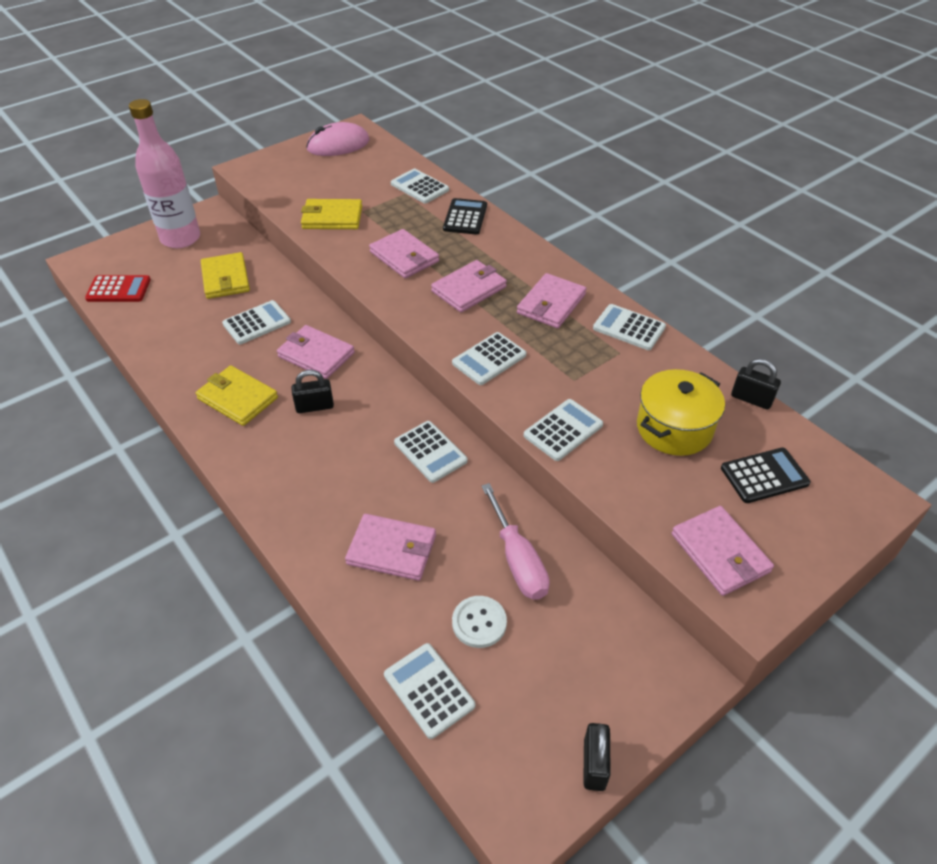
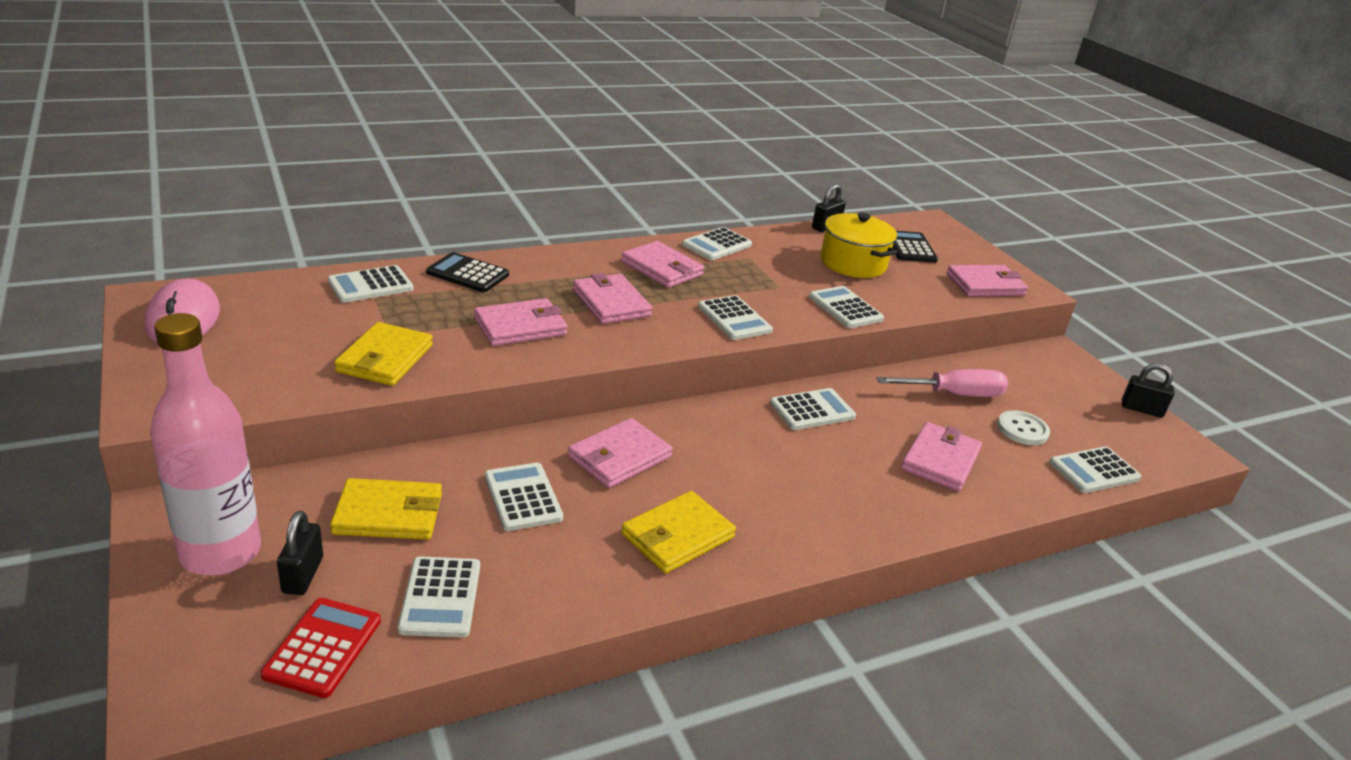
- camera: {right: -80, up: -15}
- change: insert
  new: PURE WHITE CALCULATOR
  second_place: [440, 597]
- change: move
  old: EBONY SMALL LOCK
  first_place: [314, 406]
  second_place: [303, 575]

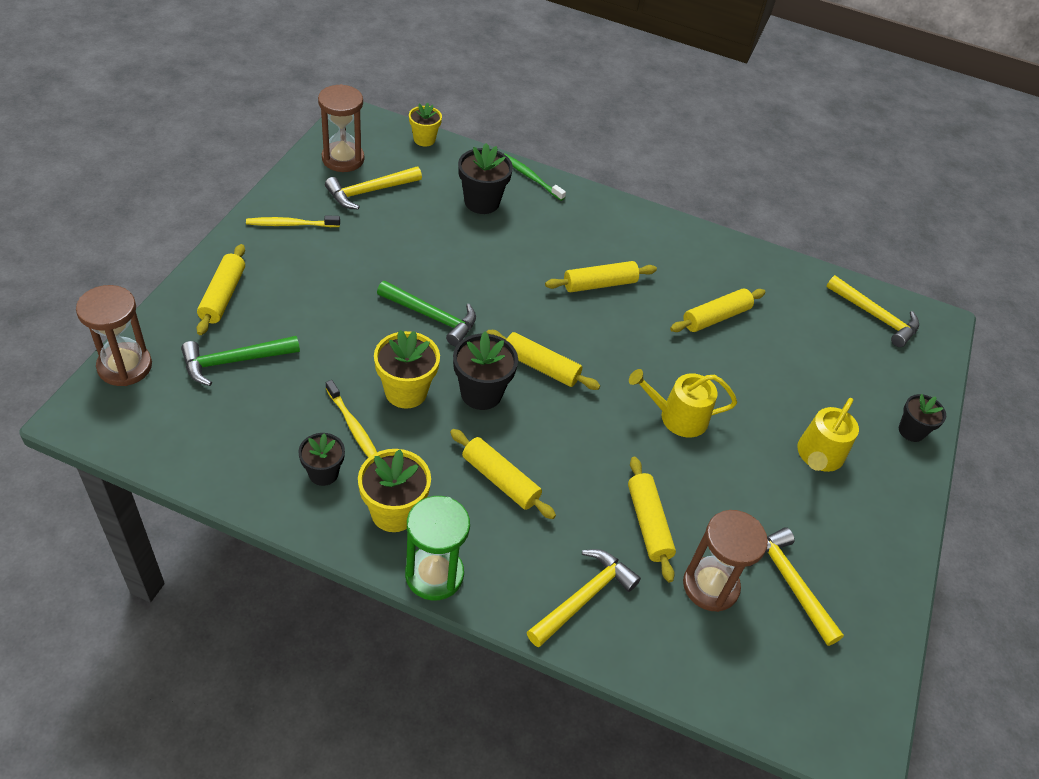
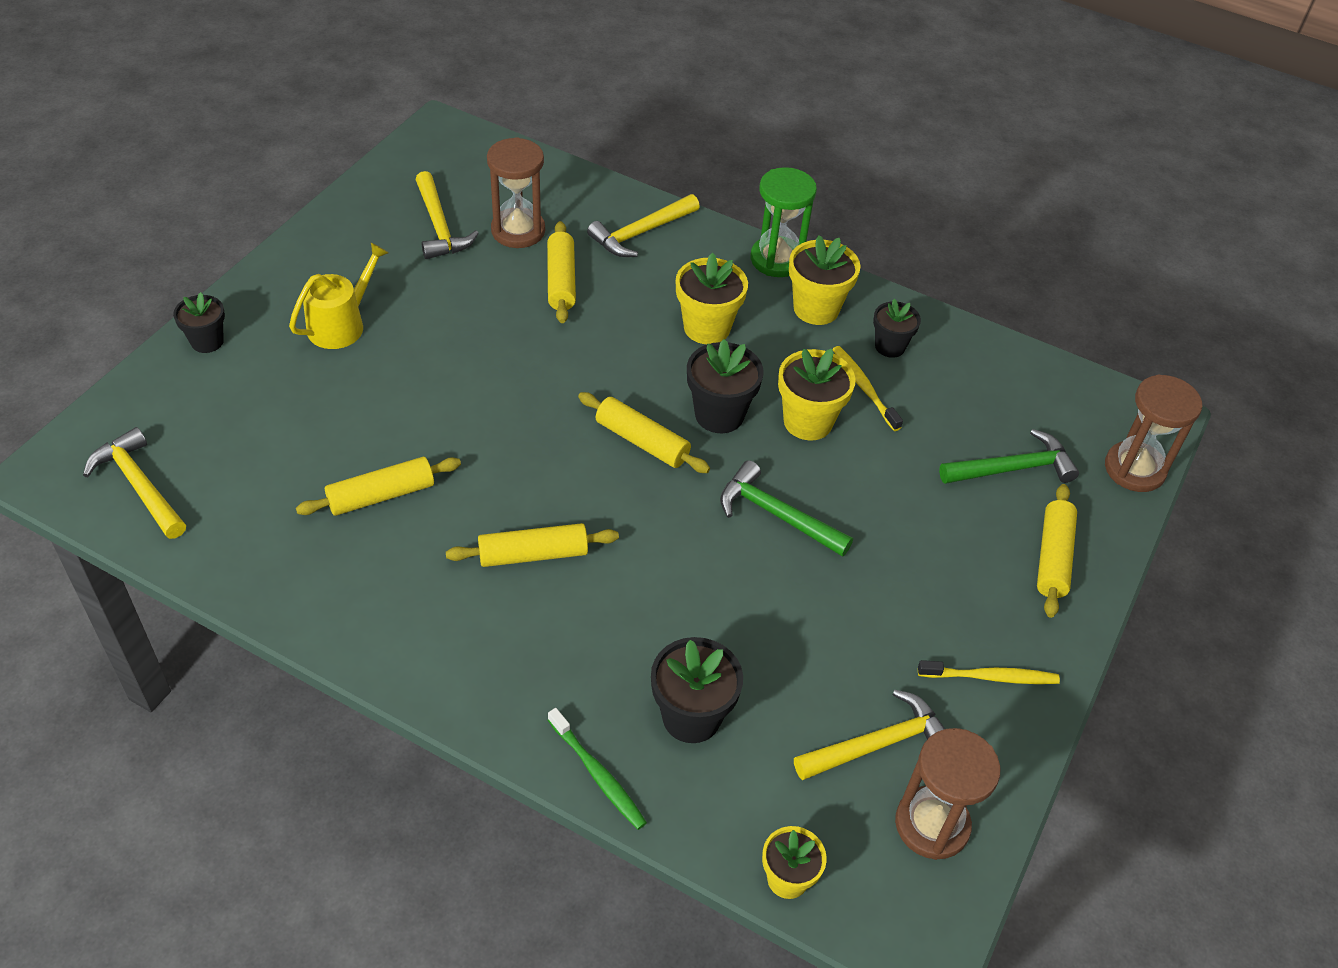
- camera: {right: -170, up: 0}
- change: delete
  old: BRIGHT YELLOW WATERING CAN
  first_place: [678, 417]
- change: replace
  old: BRIGHT YELLOW ROLLING PIN
  new: BRIGHT YELLOW POTTED PLANT
  first_place: [500, 480]
  second_place: [707, 328]

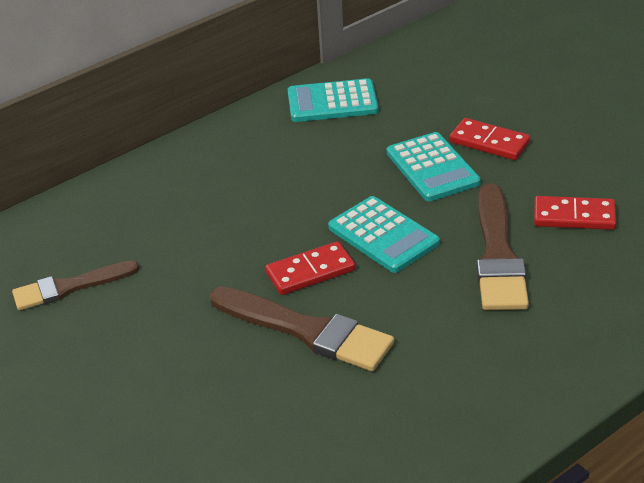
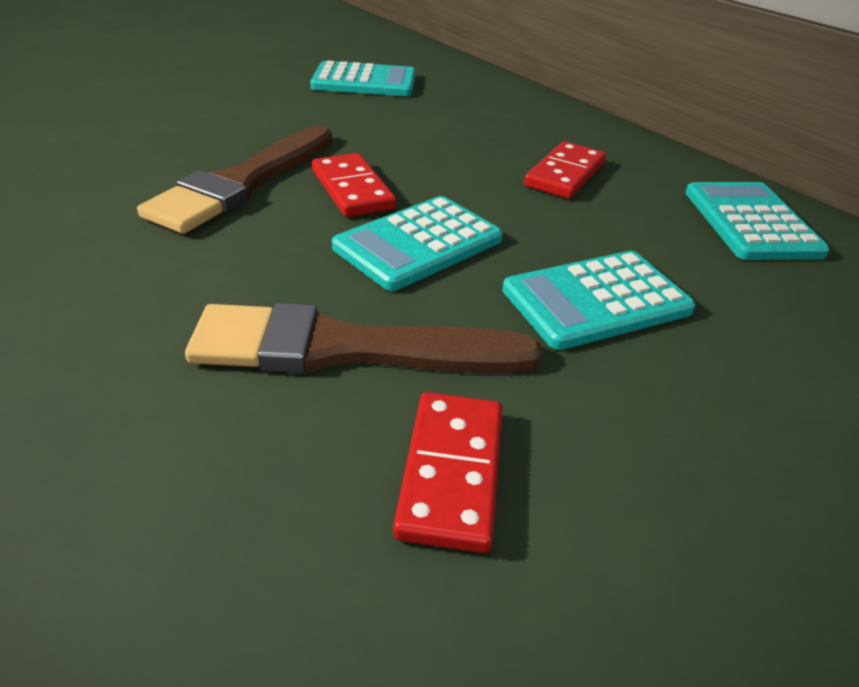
- camera: {right: 85, up: 0}
- change: move
  old: CRIMSON DOMINO TILE
  first_place: [489, 142]
  second_place: [565, 174]
- change: replace
  old: BROWN PAINTBRUSH
  new: TURQUOISE CALCULATOR
  first_place: [70, 287]
  second_place: [364, 81]

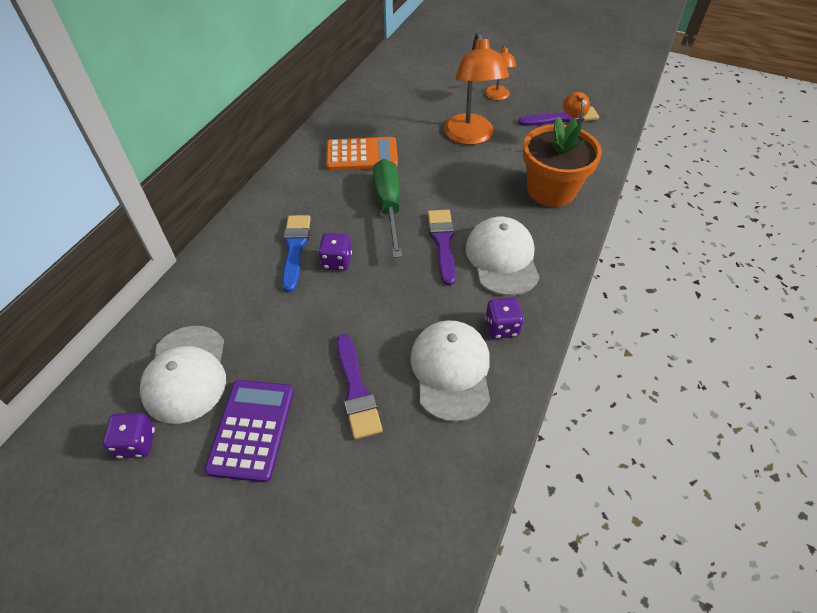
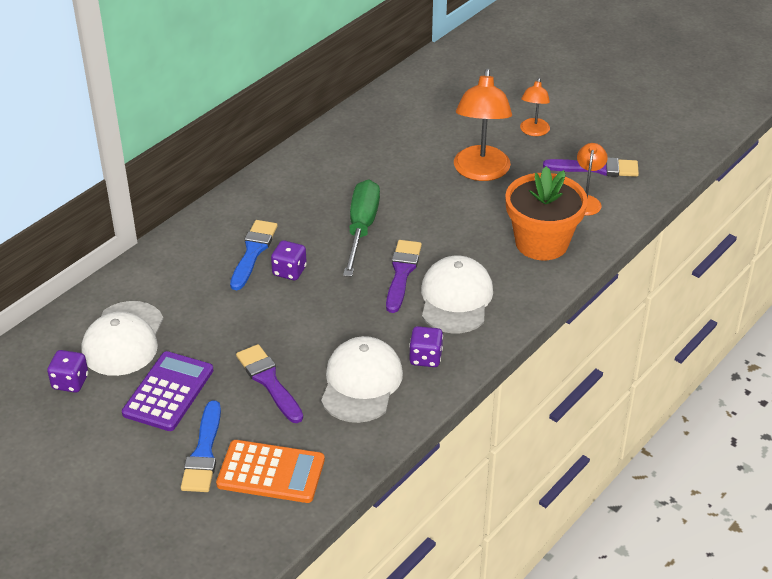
- camera: {right: 15, up: -10}
- change: insert
  new: ROYAL BLUE PAINTBRUSH
  second_place: [203, 453]
- change: move
  old: BRIGHT ORANGE CALCULATOR
  first_place: [362, 155]
  second_place: [271, 472]
- change: rotate
  old: ROYAL PURPLE PAINTBRUSH
  first_place: [356, 390]
  second_place: [269, 381]
  degrees: 150

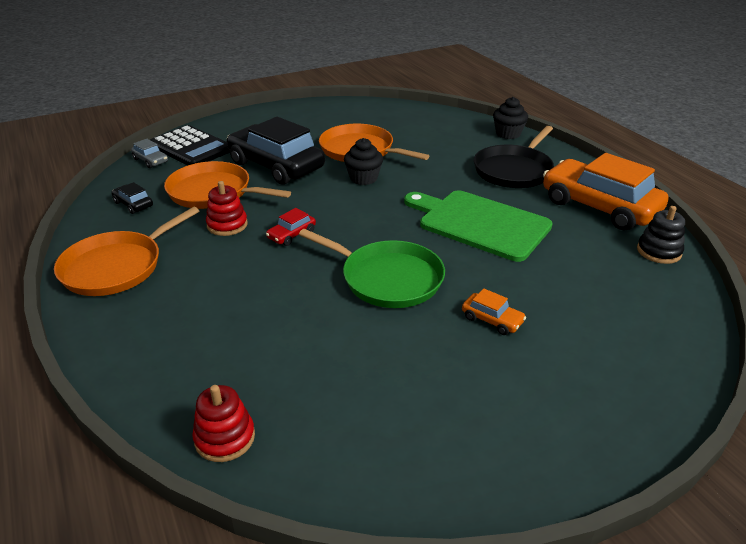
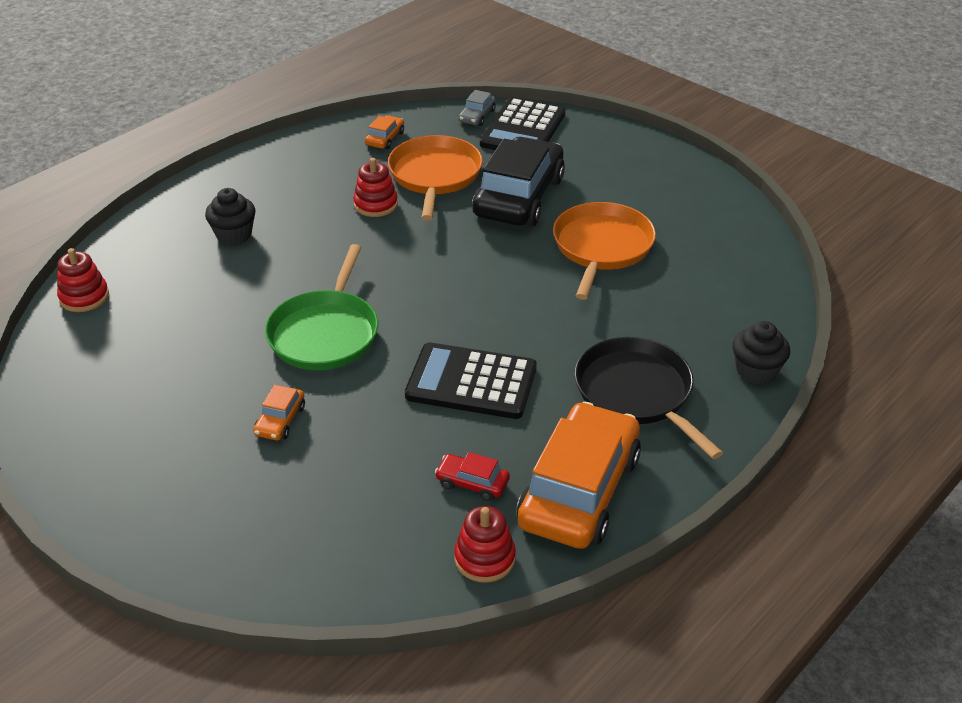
- camera: {right: 70, up: 5}
- change: delete
  old: BRIGHT ORANGE FRYING PAN
  first_place: [117, 267]
- change: move
  old: CRIMSON CAR
  first_place: [291, 235]
  second_place: [472, 483]
- change: move
  old: EBONY FAIRY CAKE
  first_place: [363, 178]
  second_place: [234, 235]
- change: replace
  old: GREEN CHOPPING BOARD
  new: EBONY CALCULATOR
  first_place: [479, 224]
  second_place: [471, 382]
- change: recolor
  old: EBONY CAR
  new: BRIGHT ORANGE CAR
  first_place: [133, 204]
  second_place: [385, 138]
- change: recolor
  old: EBONY RING STACKER
  new: CRIMSON RING STACKER
  first_place: [658, 251]
  second_place: [485, 558]
- change: rotate
  old: EBONY FRYING PAN
  first_place: [514, 170]
  second_place: [637, 393]
  degrees: 45

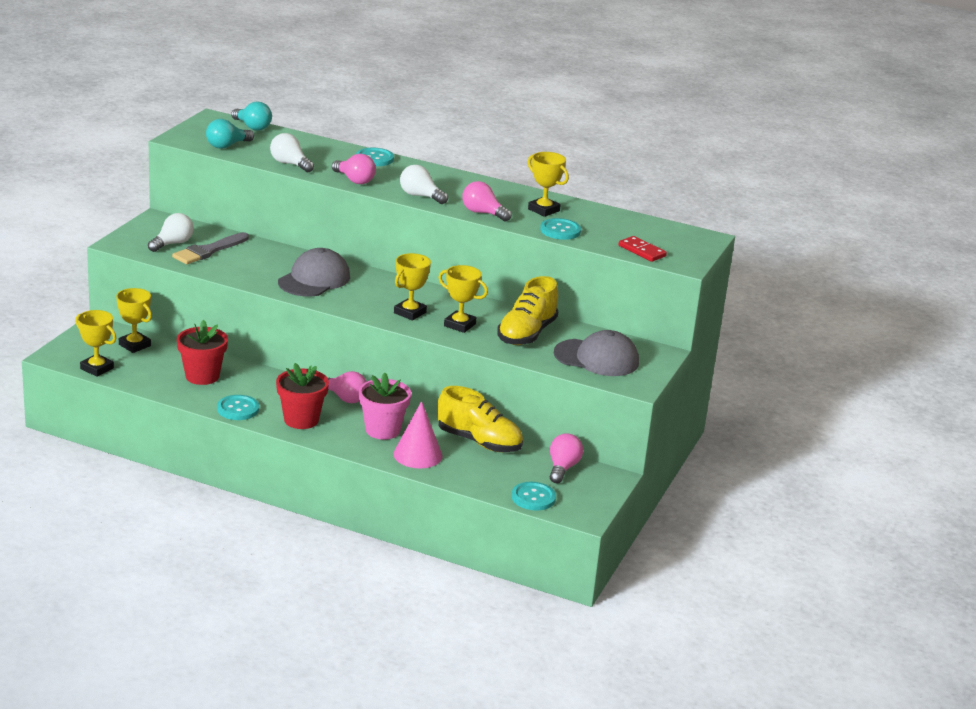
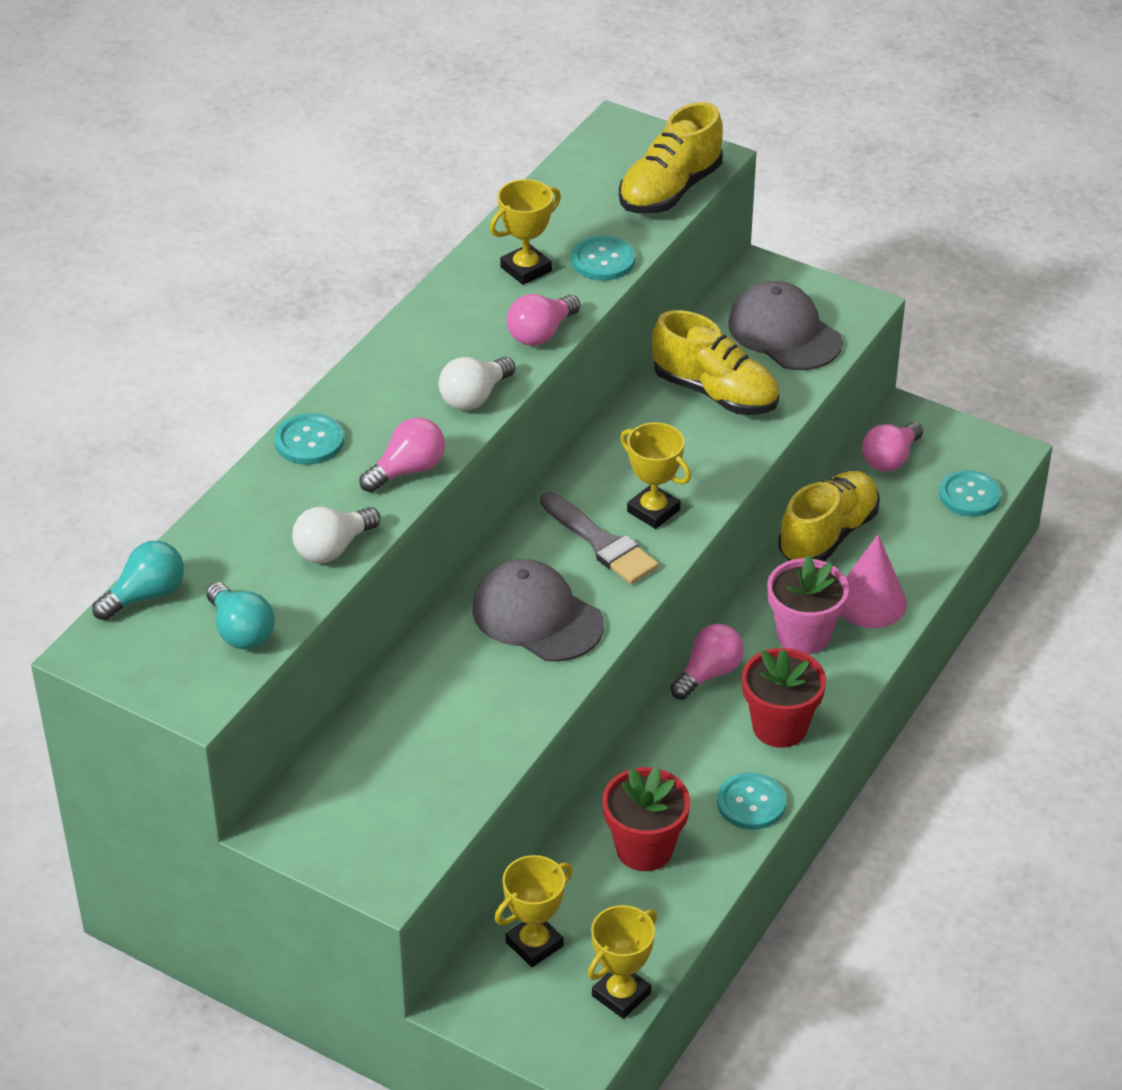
- camera: {right: -80, up: 15}
- change: delete
  old: PURE WHITE LIGHT BULB
  first_place: [172, 243]
- change: delete
  old: BRIGHT YELLOW TROPHY
  first_place: [459, 325]
- change: move
  old: GRAY PAINTBRUSH
  first_place: [208, 251]
  second_place: [601, 542]
- change: replace
  old: CRIMSON DOMINO TILE
  new: BRIGHT YELLOW SHOE
  first_place: [642, 251]
  second_place: [670, 191]
- change: rotate
  old: PINK LIGHT BULB
  first_place: [562, 468]
  second_place: [890, 459]
  degrees: -75
- change: rotate
  old: GRAY PEAKED CAP
  first_place: [596, 358]
  second_place: [784, 333]
  degrees: -60

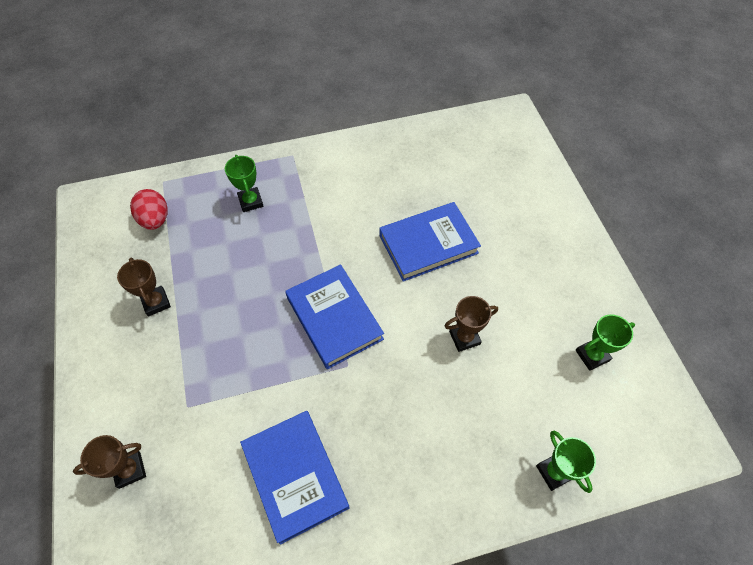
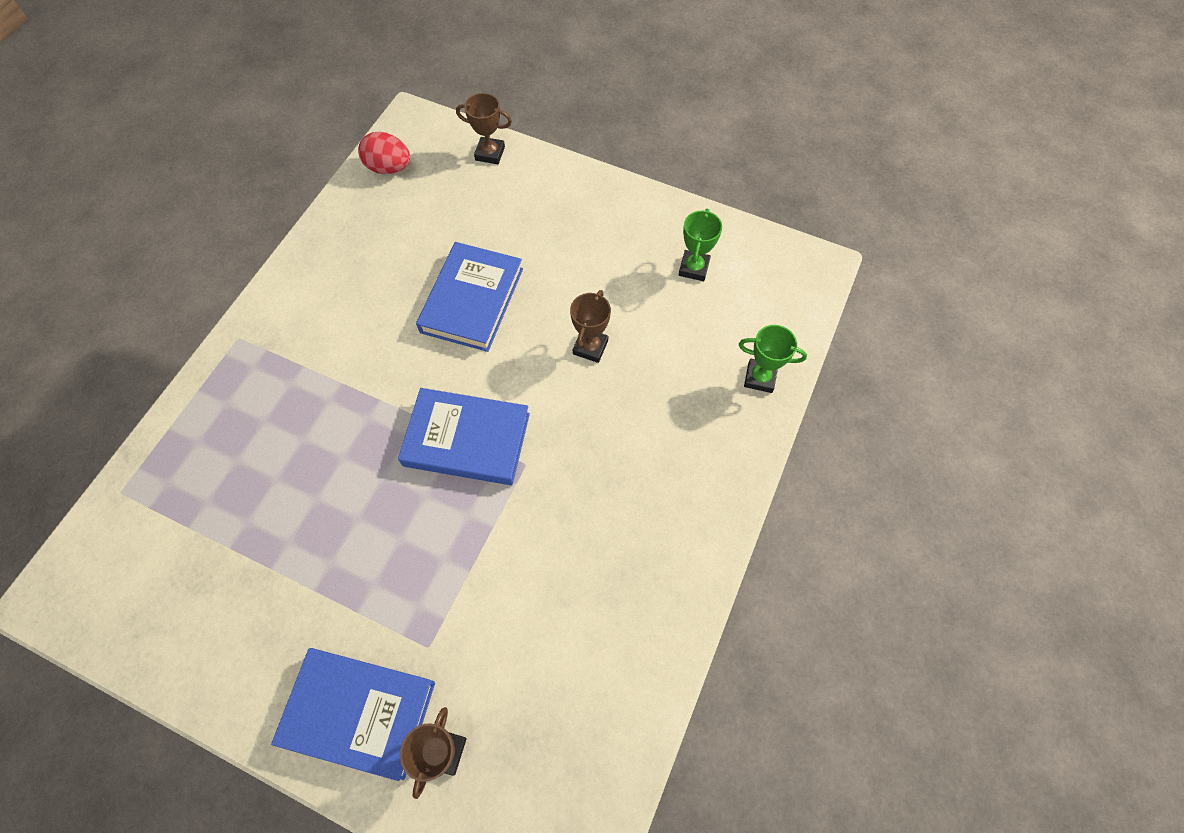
- camera: {right: -50, up: 5}
- change: delete
  old: GREEN TROPHY
  first_place: [250, 201]
- change: move
  old: BROWN TROPHY
  first_place: [156, 302]
  second_place: [490, 153]
- change: move
  old: CRIMSON EGG SHAPE
  first_place: [155, 220]
  second_place: [389, 168]
- change: move
  old: ROYAL BLUE BOOK
  first_place: [295, 476]
  second_place: [359, 712]

